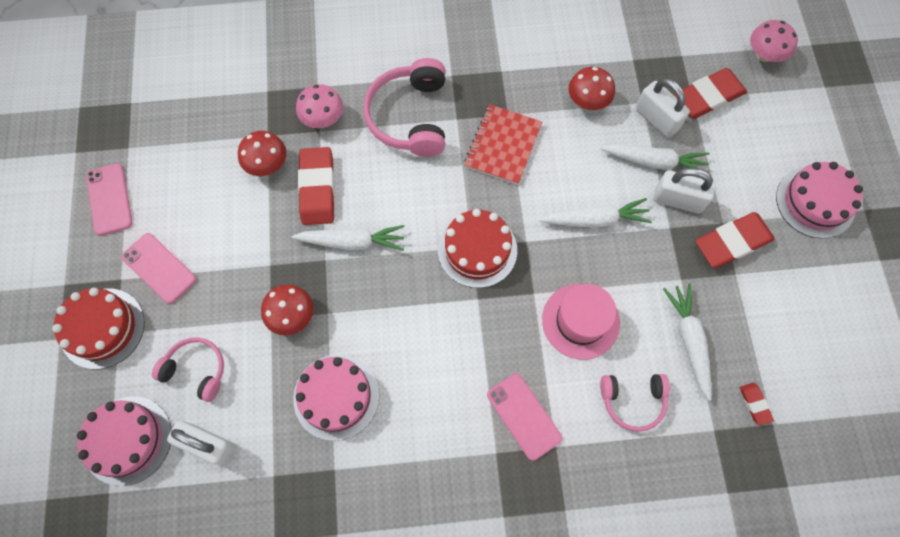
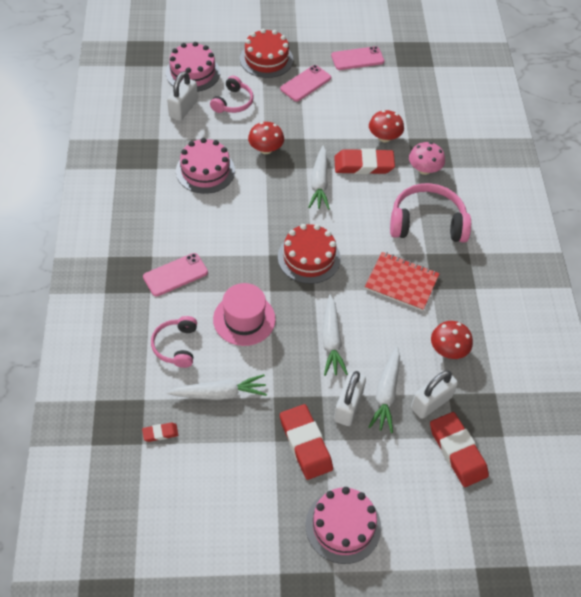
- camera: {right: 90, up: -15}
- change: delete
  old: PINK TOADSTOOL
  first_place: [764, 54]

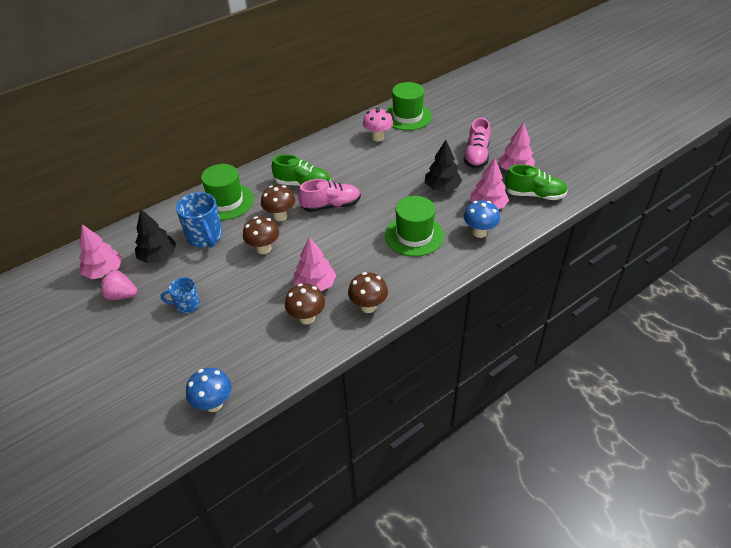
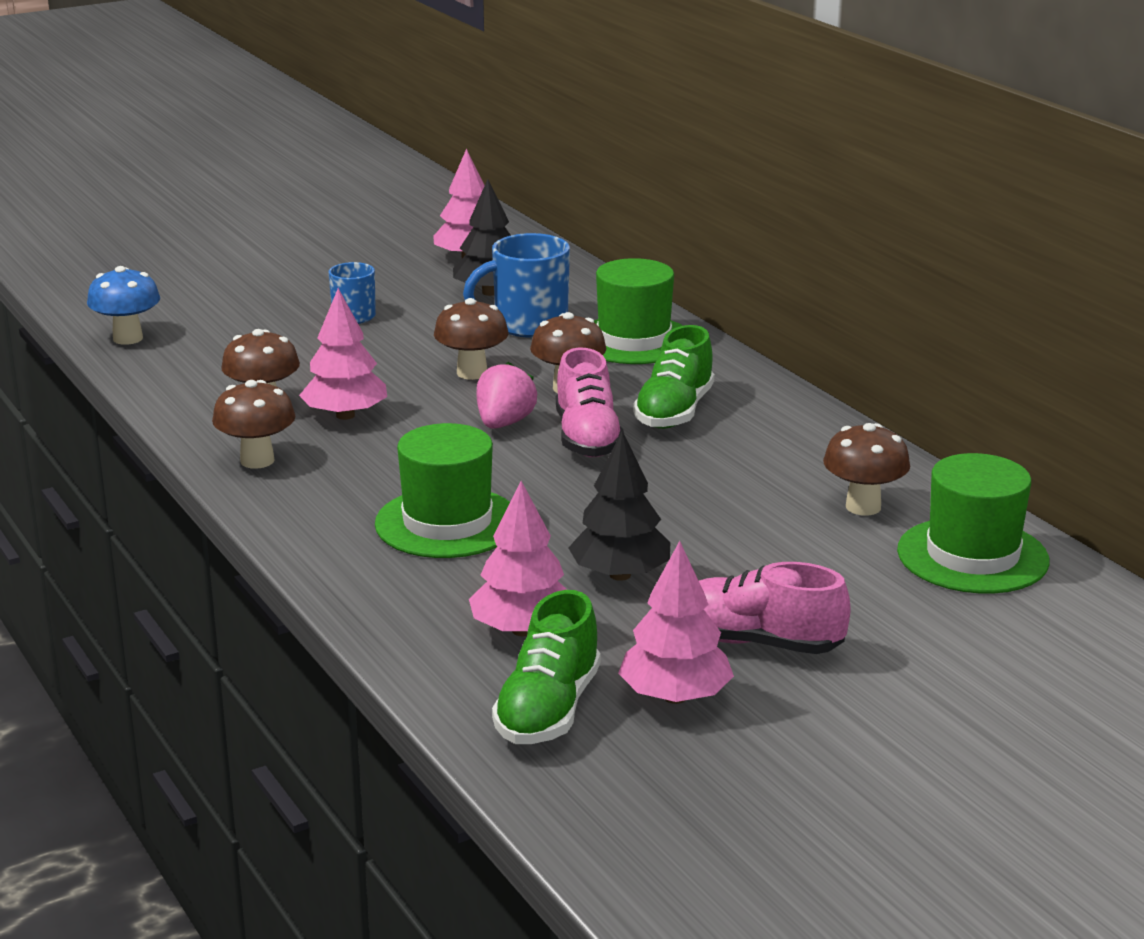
- camera: {right: 95, up: -20}
- change: delete
  old: ROYAL BLUE TOADSTOOL
  first_place: [479, 232]
- change: move
  old: PINK TOY STRAWBERRY
  first_place: [121, 295]
  second_place: [504, 423]
- change: recolor
  old: PINK TOADSTOOL
  new: BROWN TOADSTOOL
  first_place: [378, 137]
  second_place: [863, 507]

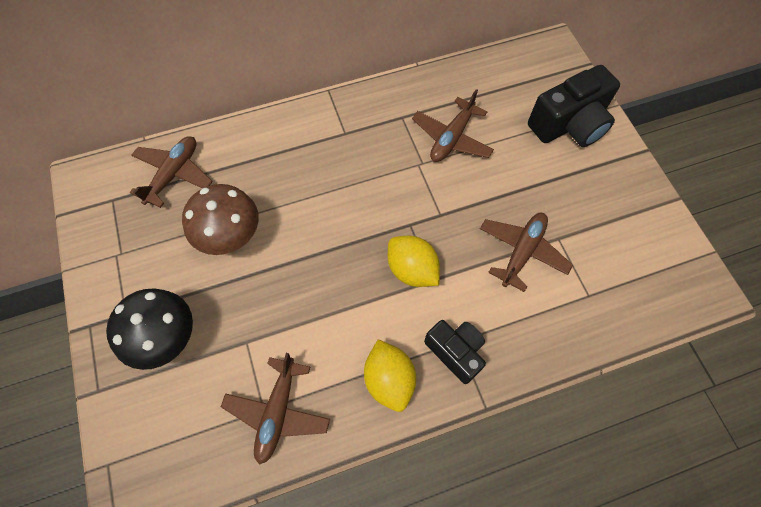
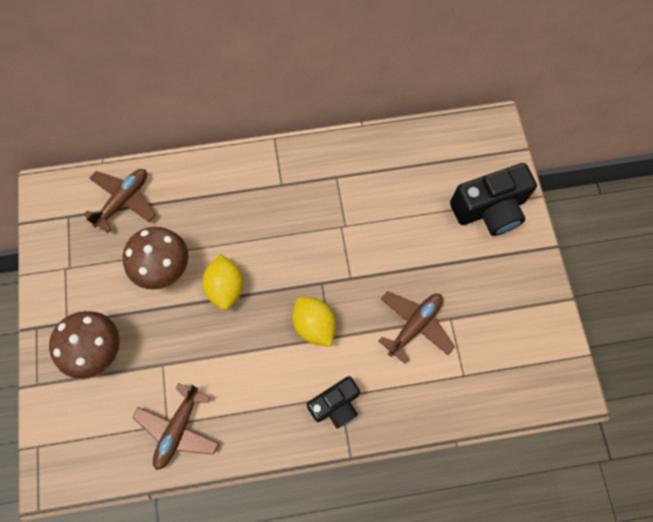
- camera: {right: 10, up: 5}
- change: delete
  old: BROWN PLANE
  first_place: [452, 138]
- change: move
  old: BRIGHT YELLOW CITRUS FRUIT
  first_place: [389, 379]
  second_place: [226, 287]
- change: recolor
  old: EBONY TOADSTOOL
  new: BROWN TOADSTOOL
  first_place: [167, 338]
  second_place: [98, 350]
- change: rotate
  old: EBONY COMPACT CAMERA
  first_place: [455, 352]
  second_place: [335, 405]
  degrees: 90

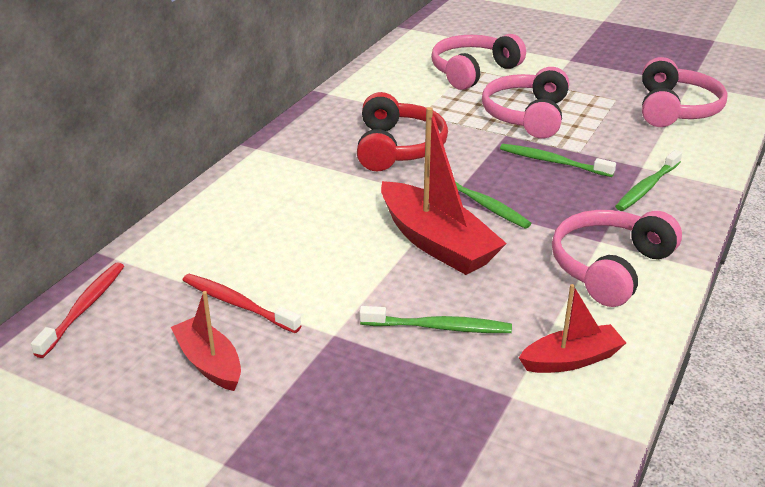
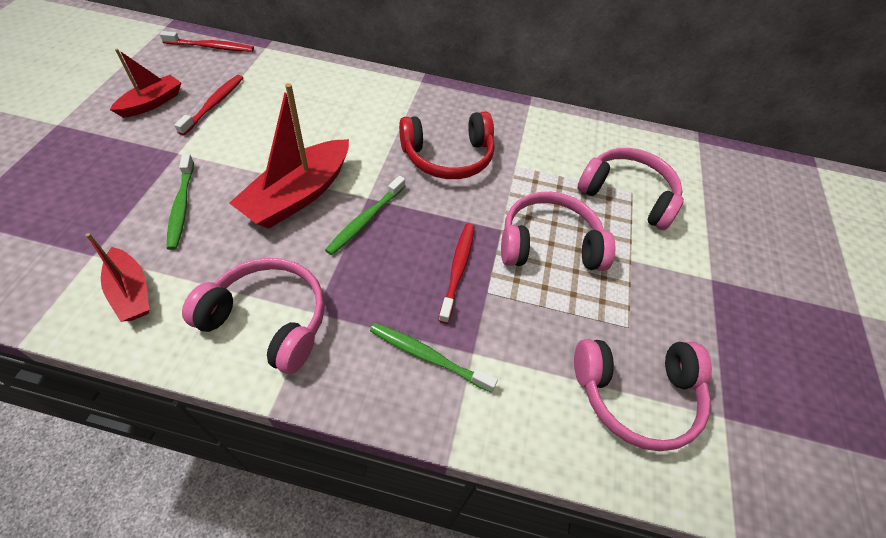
- camera: {right: 70, up: 20}
- change: recolor
  old: GREEN TOOTH BRUSH
  new: CRIMSON TOOTH BRUSH
  first_place: [553, 162]
  second_place: [457, 270]

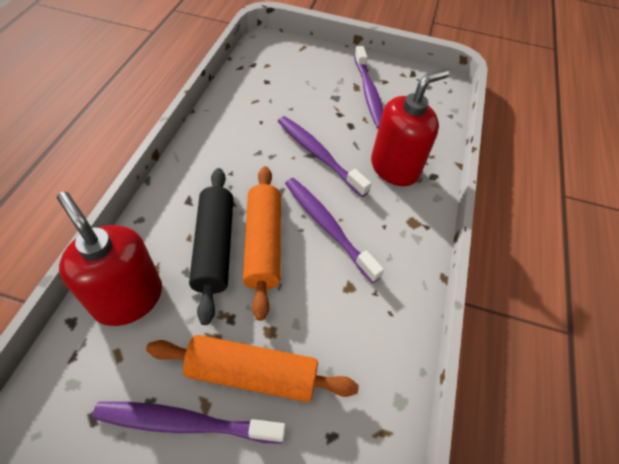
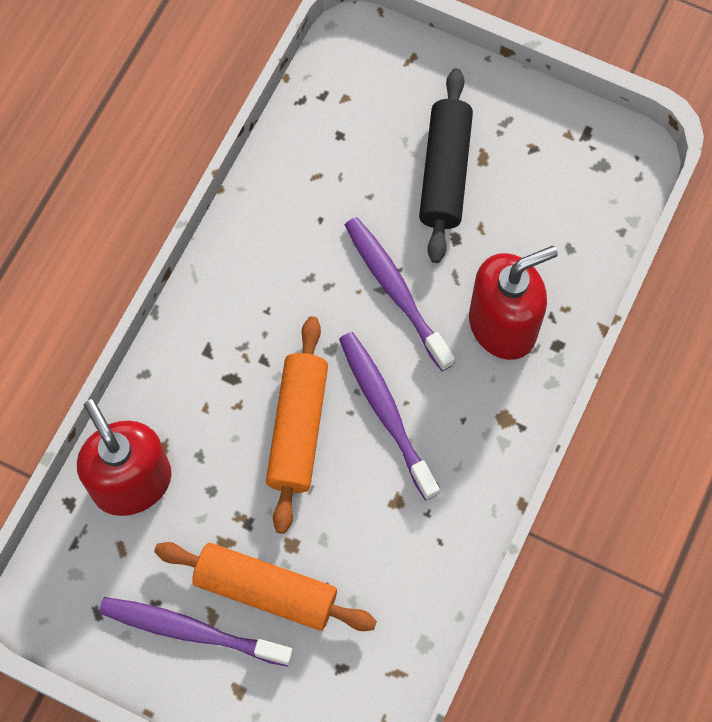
- camera: {right: 15, up: 15}
- change: delete
  old: ROYAL PURPLE TOOTH BRUSH
  first_place: [369, 93]
- change: move
  old: EBONY ROLLING PIN
  first_place: [214, 247]
  second_place: [445, 173]

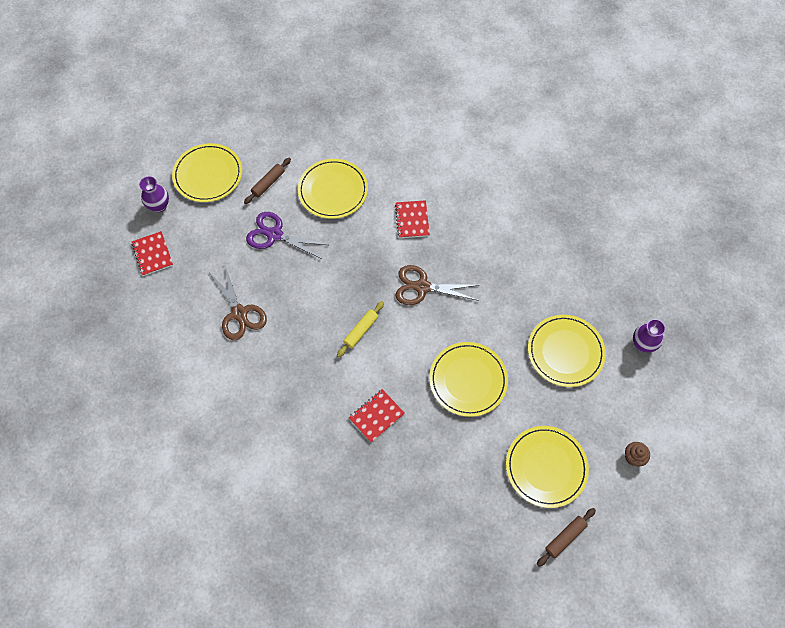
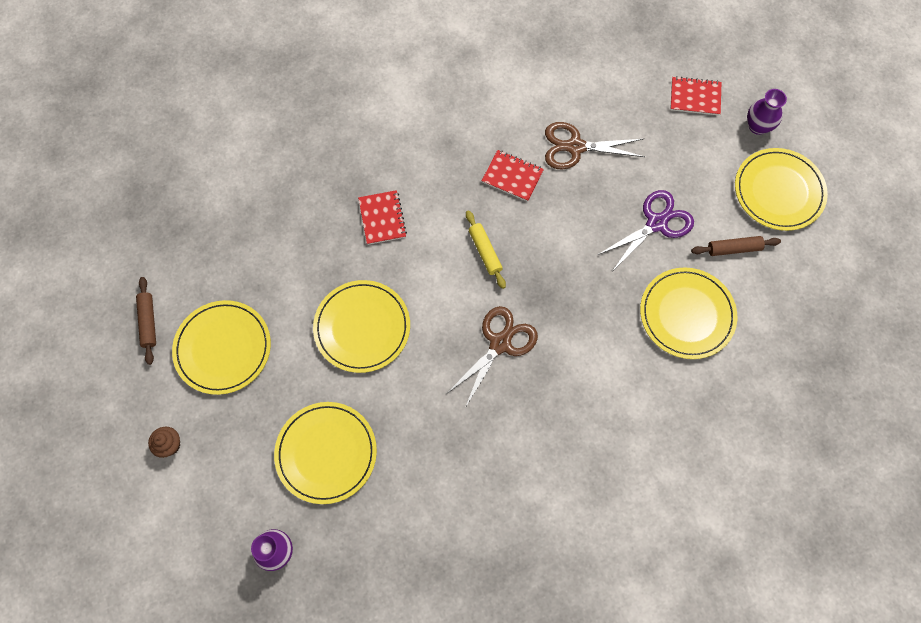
- camera: {right: 120, up: 5}
- change: move
  old: CRIMSON NOTEPAD
  first_place: [412, 220]
  second_place: [512, 176]
- change: rotate
  old: BROWN ROLLING PIN
  first_place: [268, 183]
  second_place: [733, 249]
  degrees: -75

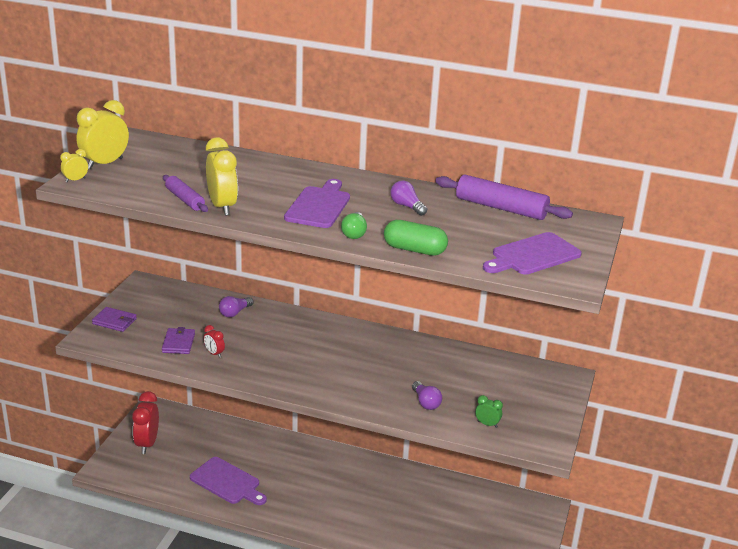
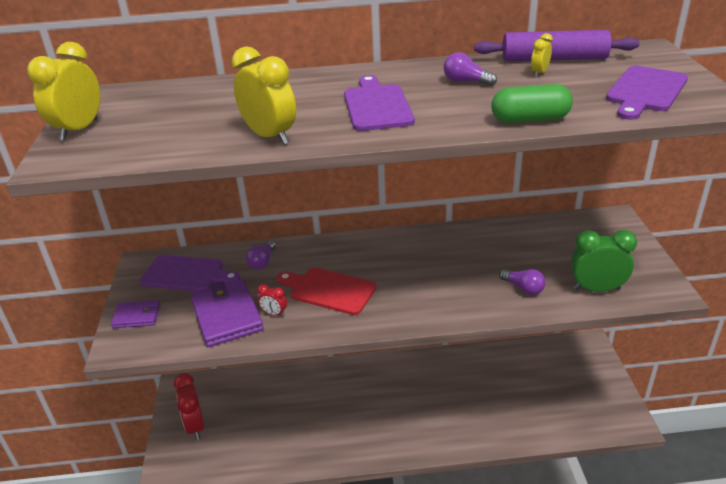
- camera: {right: -20, up: 5}
- change: delete
  old: ROYAL PURPLE ROLLING PIN
  first_place: [185, 199]
- change: delete
  old: GREEN LIGHT BULB
  first_place: [354, 233]
- change: insert
  new: CRIMSON CHOPPING BOARD
  second_place: [329, 290]
- change: move
  old: BRIGHT YELLOW ALARM CLOCK
  first_place: [75, 180]
  second_place: [539, 73]
- change: move
  old: ROYAL PURPLE CHOPPING BOARD
  first_place: [227, 482]
  second_place: [186, 274]
- change: resize
  old: ROYAL PURPLE CARD WALLET
  first_place: [178, 343]
  second_place: [226, 316]
  factor: 1.77
- change: resize
  old: GREEN ALARM CLOCK
  first_place: [487, 424]
  second_place: [596, 289]
  factor: 2.03

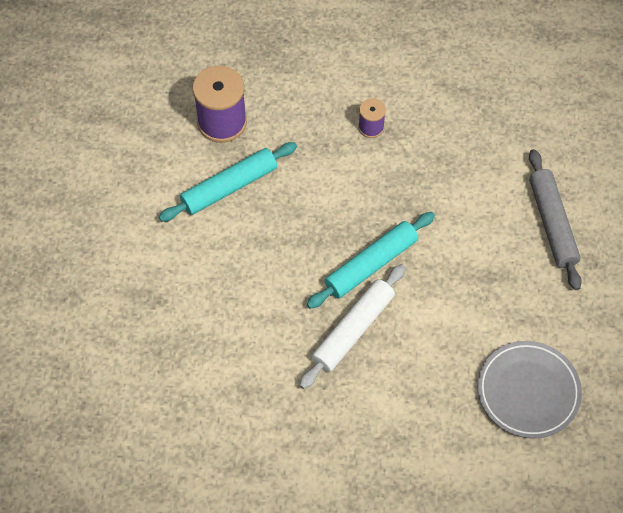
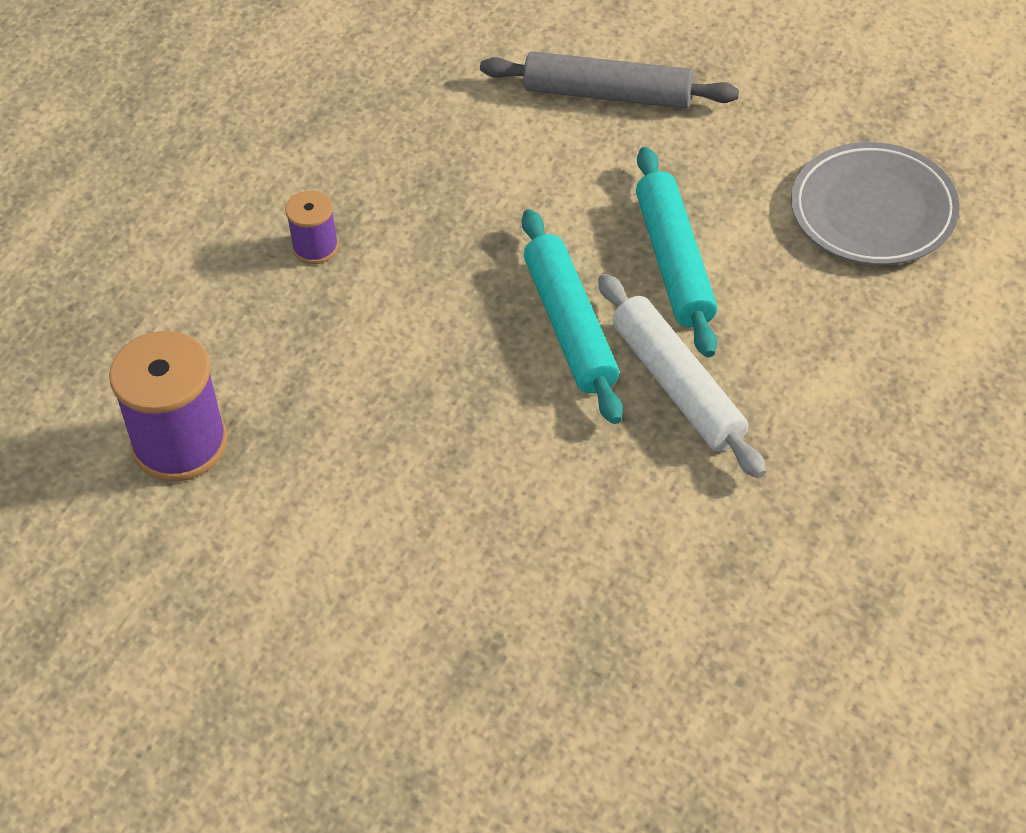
- camera: {right: -65, up: -10}
- change: move
  old: TURQUOISE ROLLING PIN
  first_place: [229, 187]
  second_place: [675, 262]

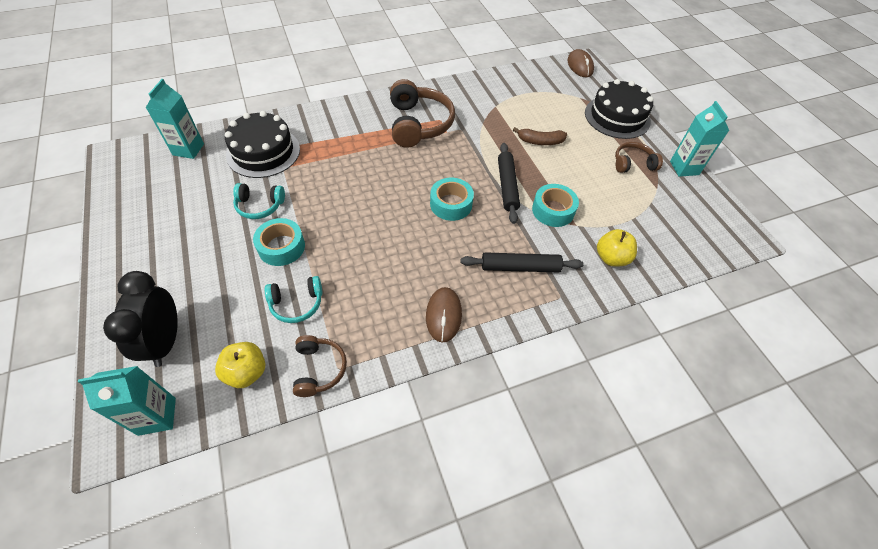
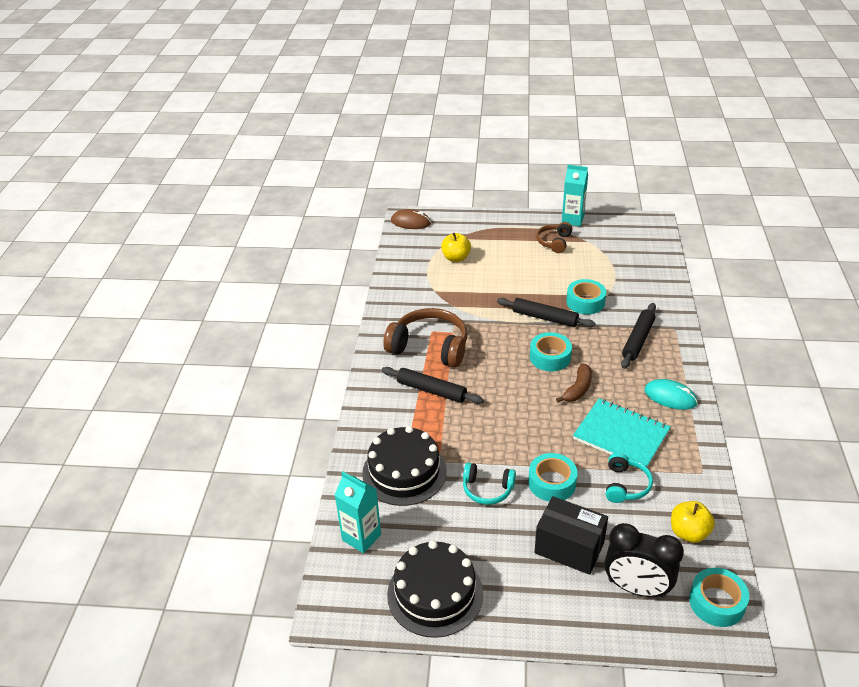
- camera: {right: -60, up: -15}
- change: delete
  old: BROWN HEADPHONES
  first_place: [319, 369]
- change: insert
  new: EBONY ROLLING PIN
  second_place: [431, 390]
- change: insert
  new: EBONY PACKAGE
  second_place: [569, 548]
- change: insert
  new: TURQUOISE NOTEPAD
  second_place: [621, 435]
- change: move
  old: BROWN BANANA FRUIT
  first_place: [540, 141]
  second_place: [578, 389]
- change: move
  old: EBONY LAYER CAKE
  first_place: [617, 117]
  second_place: [435, 594]
- change: move
  old: BRIGHT YELLOW APPLE
  first_place: [611, 258]
  second_place: [456, 258]
- change: replace
  old: TURQUOISE CARTON
  new: TURQUOISE TAPE
  first_place: [157, 416]
  second_place: [716, 602]
- change: recolor
  old: BROWN MOUSE
  new: TURQUOISE MOUSE
  first_place: [443, 315]
  second_place: [670, 397]
- change: rotate
  old: TURQUOISE HEADPHONES
  first_place: [259, 206]
  second_place: [487, 489]
  degrees: 75

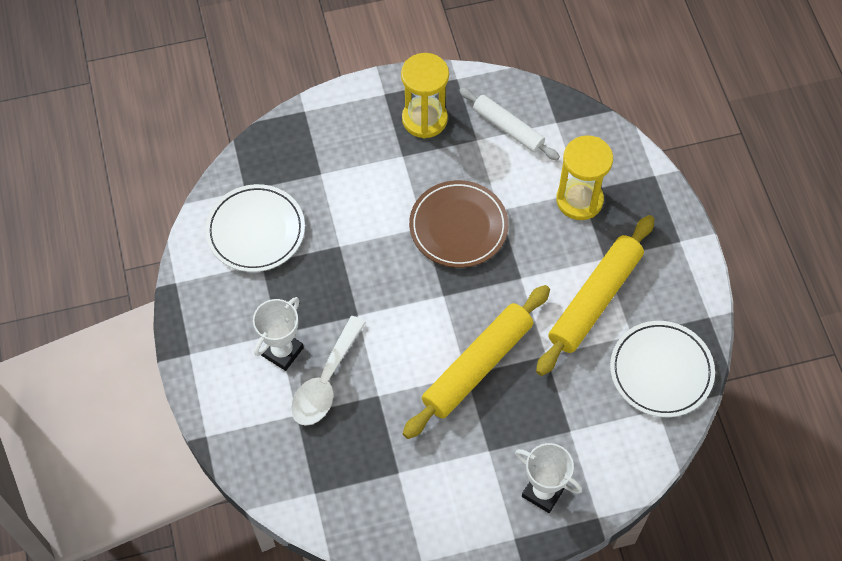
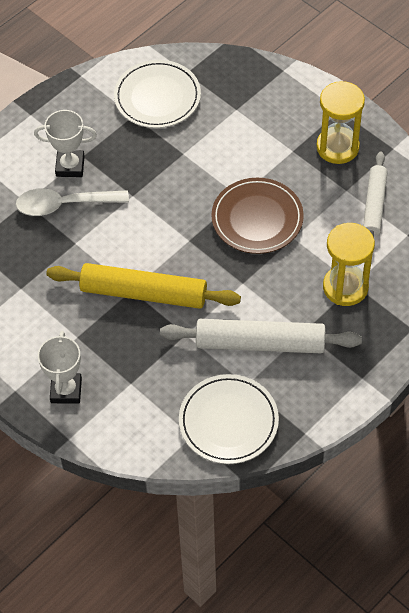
- camera: {right: 60, up: -5}
- change: recolor
  old: BRIGHT YELLOW ROLLING PIN
  new: PURE WHITE ROLLING PIN
  first_place: [595, 299]
  second_place: [260, 343]

